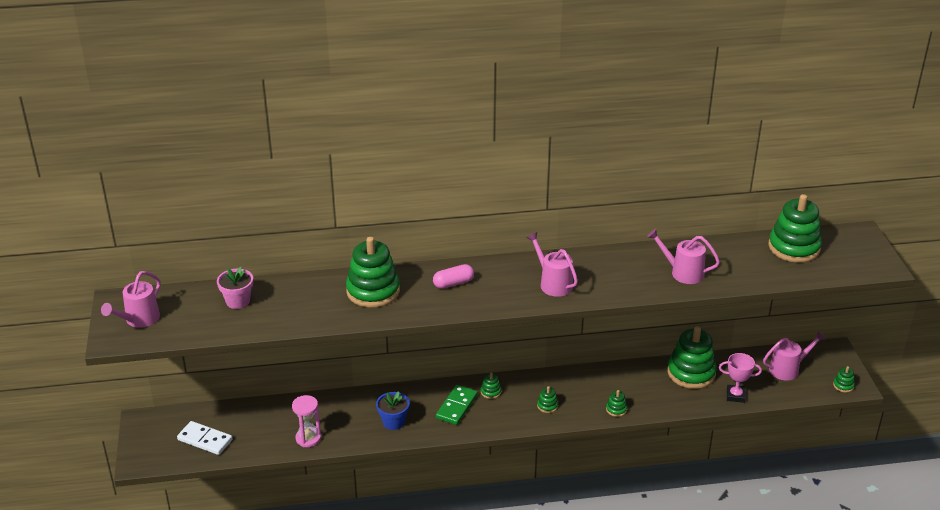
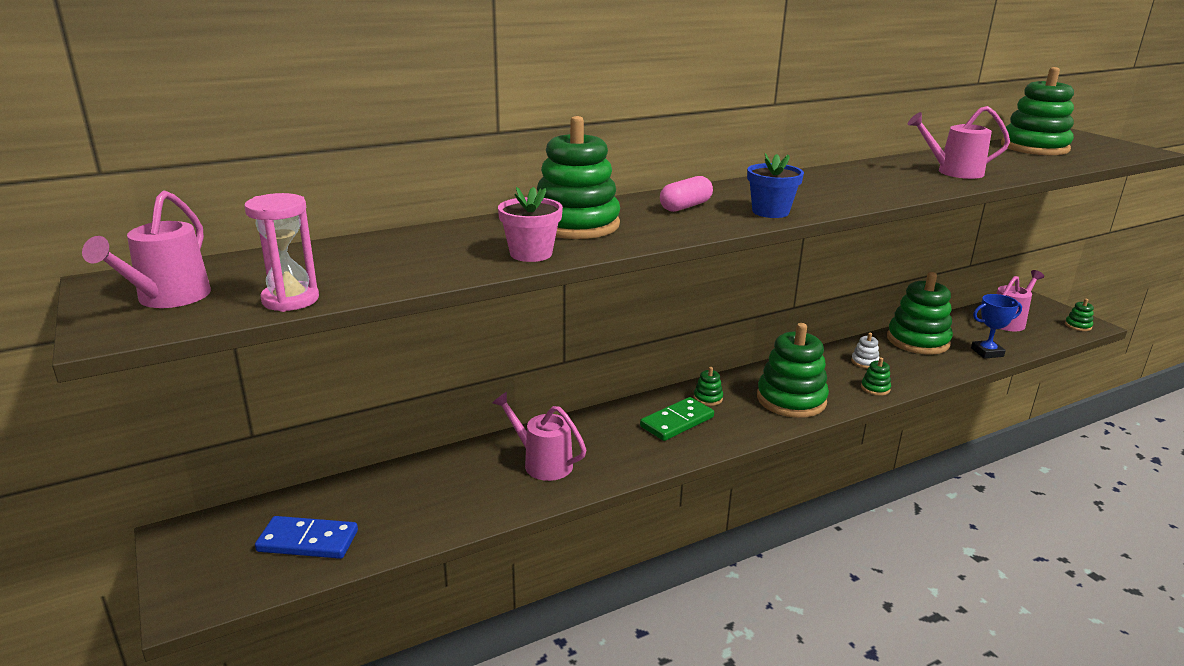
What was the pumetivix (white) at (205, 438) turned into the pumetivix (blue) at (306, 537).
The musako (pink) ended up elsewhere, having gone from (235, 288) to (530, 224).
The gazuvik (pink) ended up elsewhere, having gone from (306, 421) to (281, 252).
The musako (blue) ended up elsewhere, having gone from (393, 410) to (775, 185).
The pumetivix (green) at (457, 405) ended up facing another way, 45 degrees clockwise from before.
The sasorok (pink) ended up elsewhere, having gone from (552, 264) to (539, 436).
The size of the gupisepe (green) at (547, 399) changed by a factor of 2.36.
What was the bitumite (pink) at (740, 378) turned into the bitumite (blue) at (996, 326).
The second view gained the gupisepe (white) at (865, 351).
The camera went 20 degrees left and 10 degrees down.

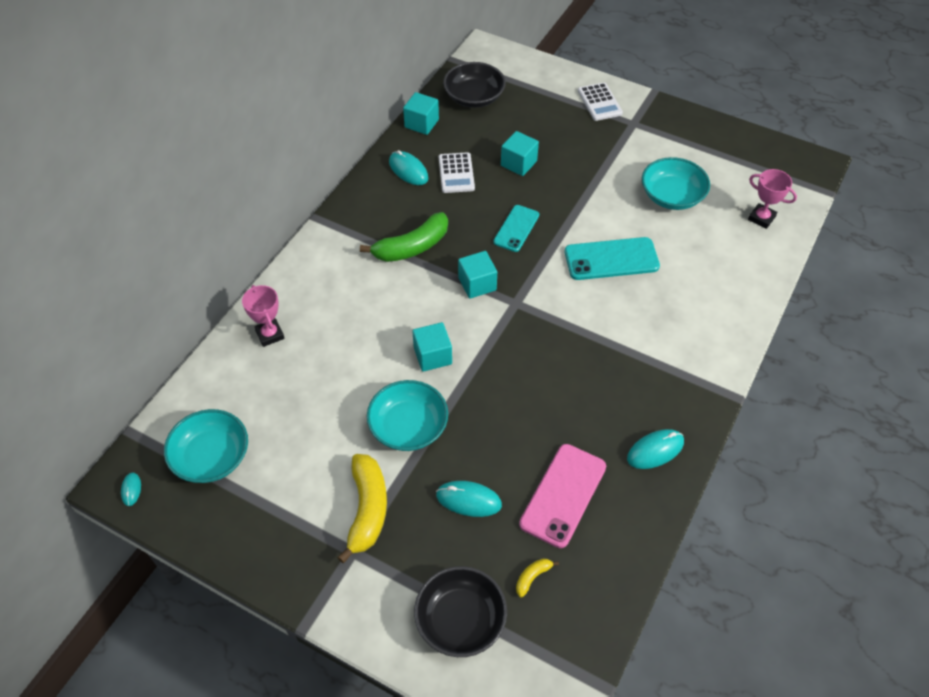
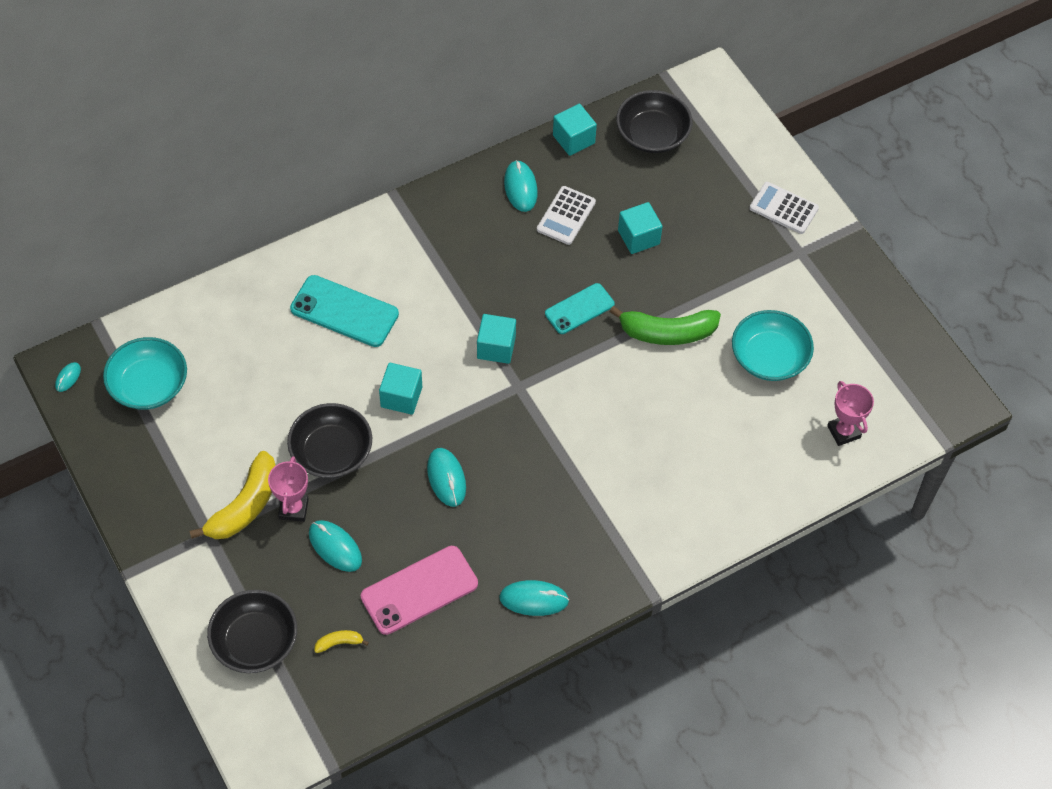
The bitumite (pink) ended up elsewhere, having gone from (263, 316) to (288, 489).
The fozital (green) ended up elsewhere, having gone from (404, 237) to (665, 325).
What was the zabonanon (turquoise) at (407, 415) turned into the zabonanon (black) at (329, 440).
The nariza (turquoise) ended up elsewhere, having gone from (612, 258) to (344, 311).
The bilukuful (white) at (600, 101) ended up facing another way, 105 degrees clockwise from before.
The second view gained the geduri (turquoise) at (446, 477).
The camera went 30 degrees right and 5 degrees up.

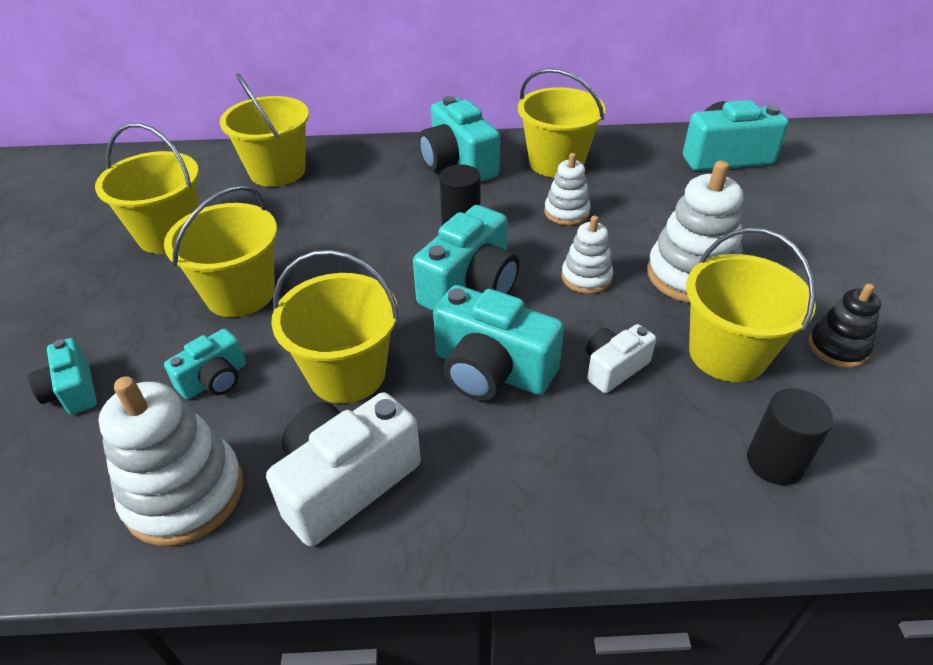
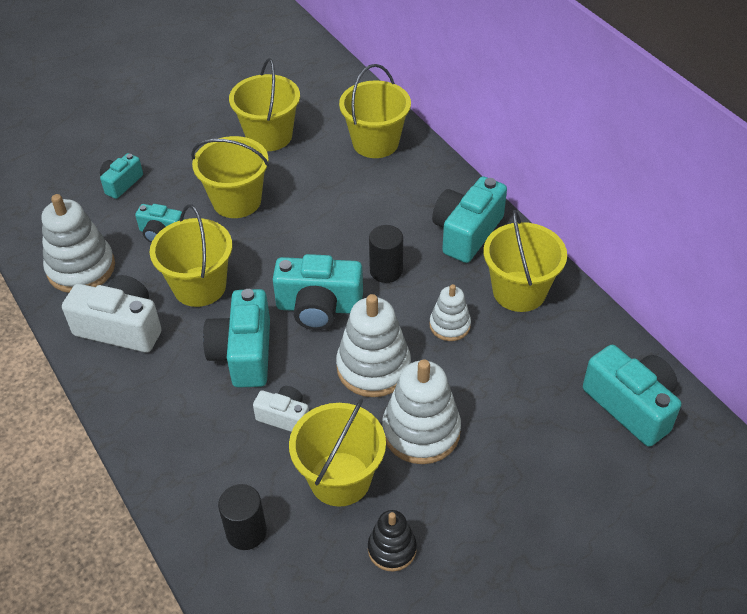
The size of the gupisepe (white) at (587, 255) changed by a factor of 1.74.
The camera went 60 degrees right and 5 degrees up.

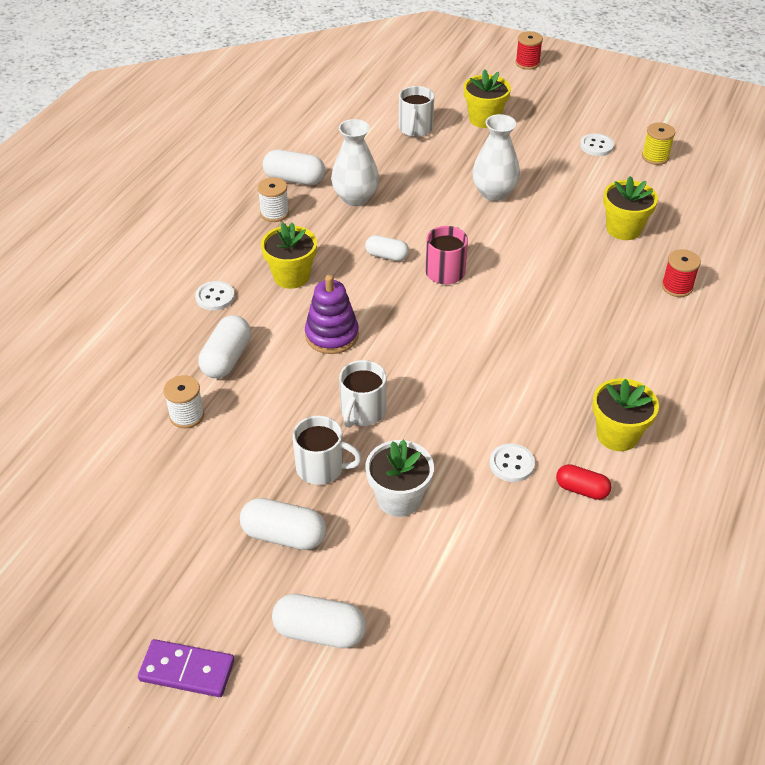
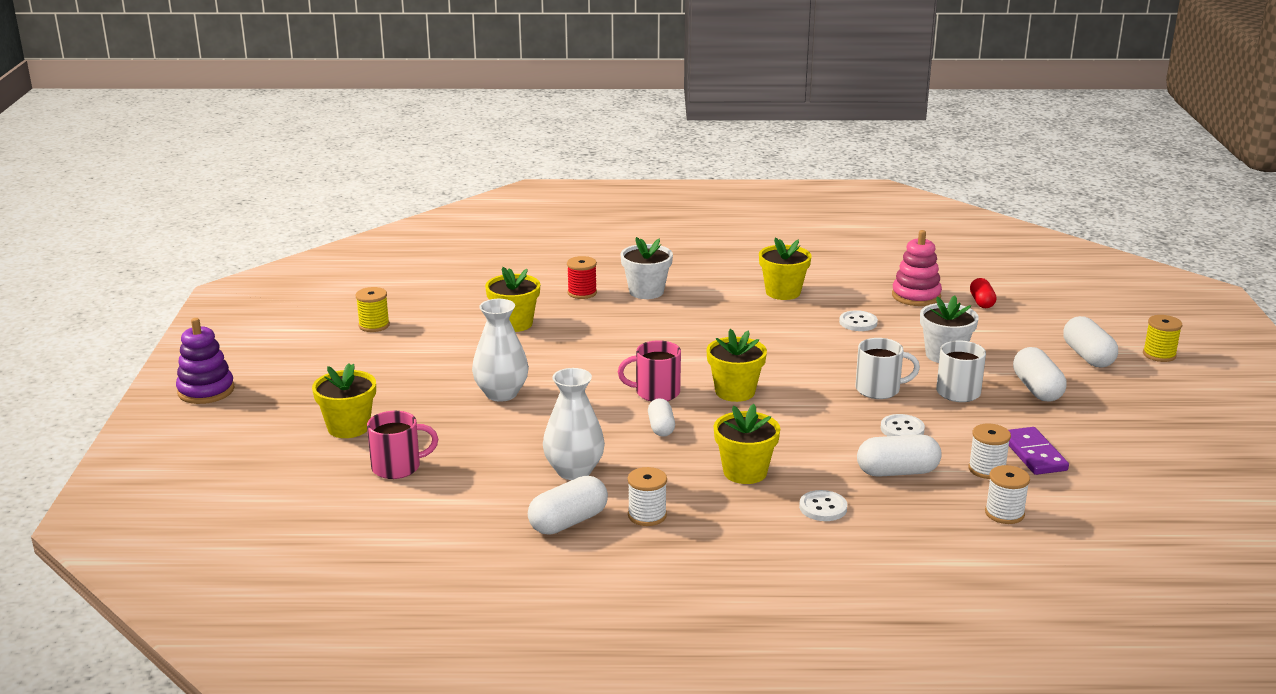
The pumetivix (purple) ended up elsewhere, having gone from (186, 668) to (1039, 451).
The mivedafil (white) at (294, 167) ended up facing another way, 60 degrees clockwise from before.
The gupisepe (purple) ended up elsewhere, having gone from (332, 314) to (205, 361).
What was the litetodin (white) at (416, 111) turned into the litetodin (pink) at (402, 445).
The second view lost the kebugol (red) at (529, 50).
The mivedafil (red) ended up elsewhere, having gone from (583, 482) to (983, 293).
The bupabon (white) ended up elsewhere, having gone from (597, 144) to (903, 425).
The second view gained the musako (white) at (647, 268).
The second view gained the musako (yellow) at (736, 365).
The second view gained the gupisepe (pink) at (917, 268).
The second view gained the kebugol (white) at (1007, 494).
The second view gained the kebugol (yellow) at (1162, 338).
The camera went 115 degrees left and 20 degrees down.

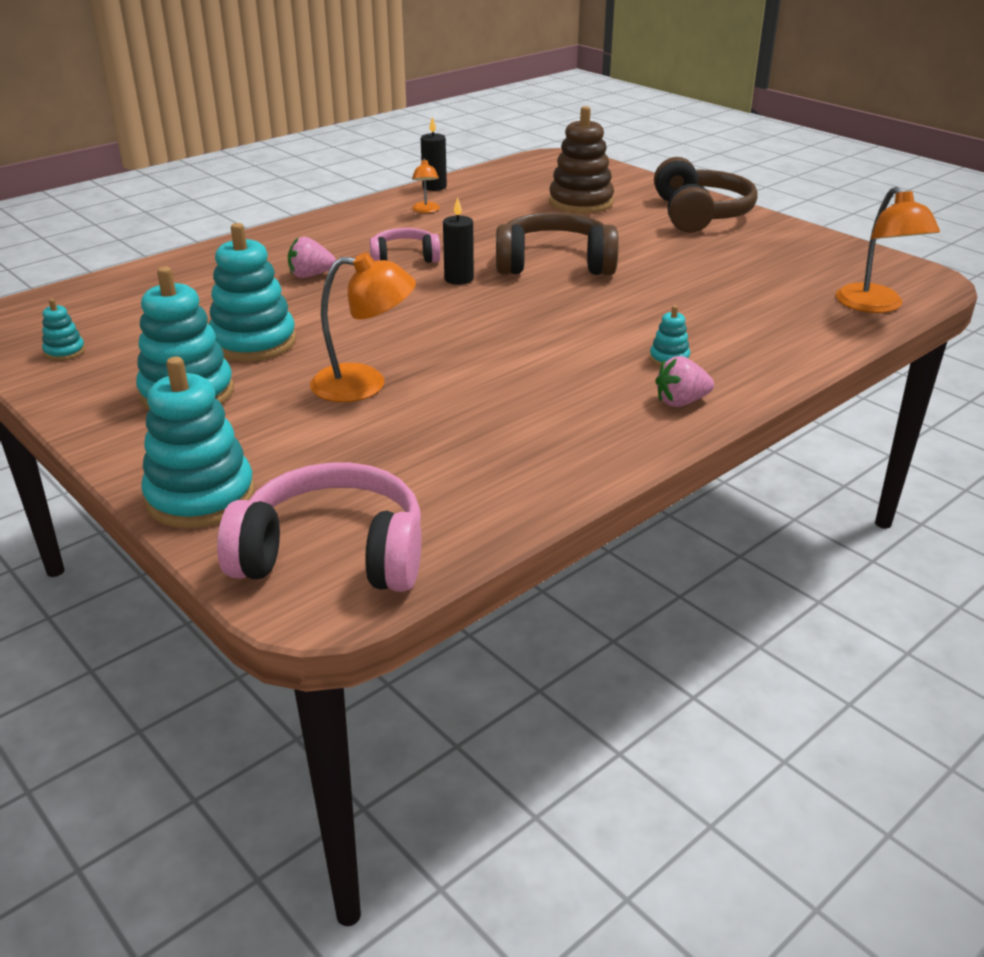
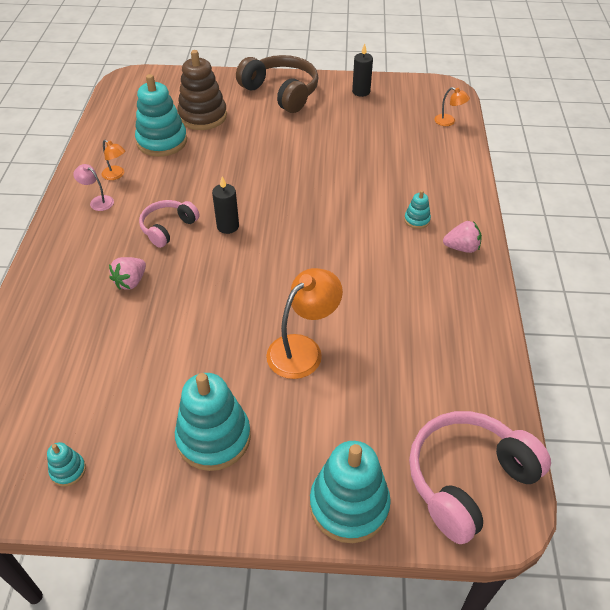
The gupisepe (turquoise) ended up elsewhere, having gone from (252, 292) to (161, 115).
The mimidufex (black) ended up elsewhere, having gone from (434, 153) to (362, 70).
The second view lost the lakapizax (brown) at (557, 243).
The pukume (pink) at (684, 381) ended up facing another way, 120 degrees counterclockwise from before.
The size of the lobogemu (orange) at (888, 250) changed by a factor of 0.52.
The second view gained the lobogemu (pink) at (93, 187).
The camera went 45 degrees left and 15 degrees up.

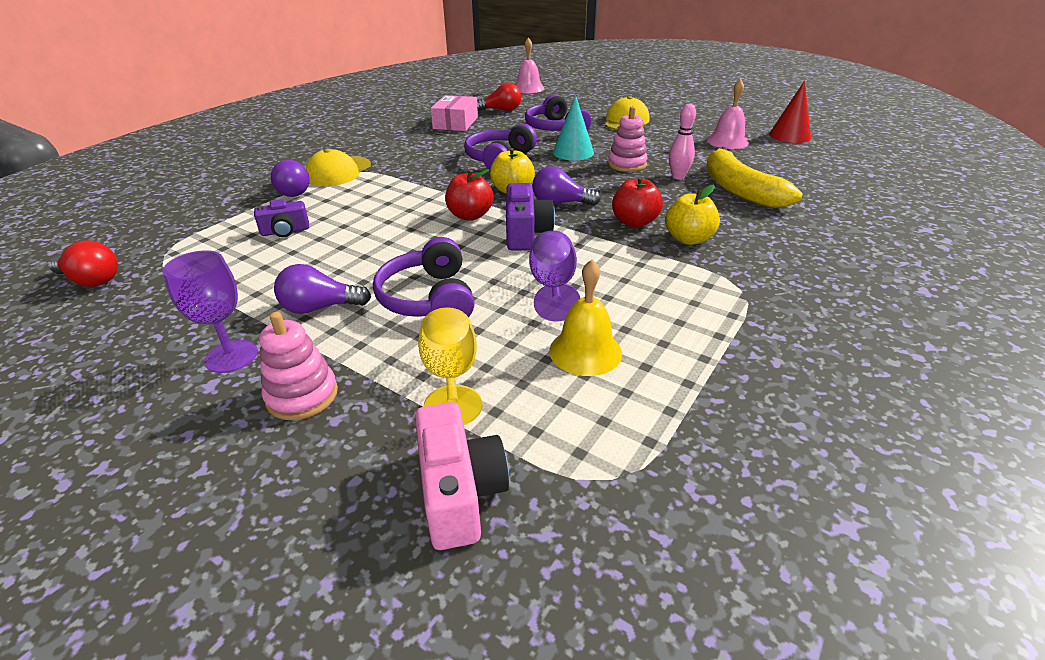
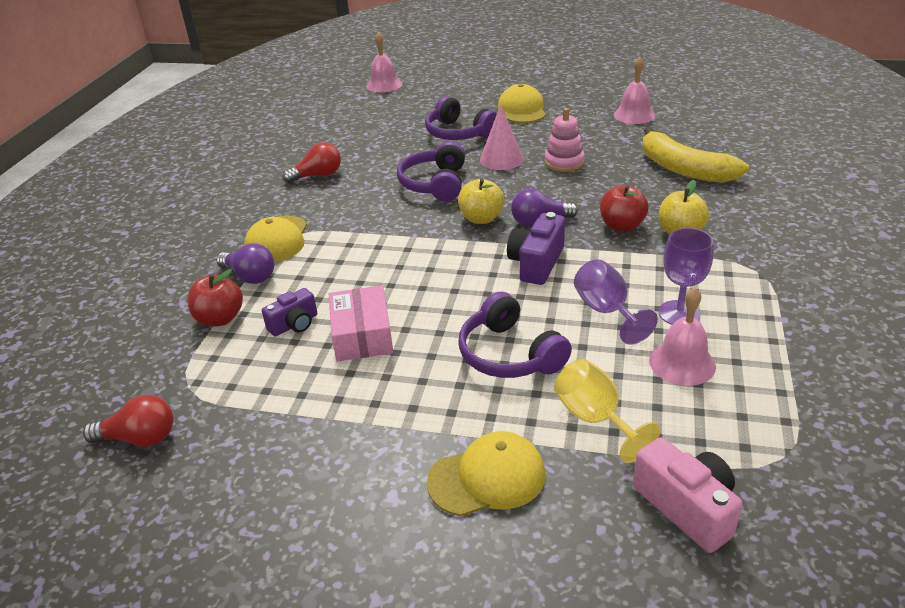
The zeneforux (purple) ended up elsewhere, having gone from (210, 311) to (686, 276).
Where the gupisepe (pink) stood at (298, 366), the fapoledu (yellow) came to stand at (486, 473).
The second view lost the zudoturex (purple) at (322, 289).
The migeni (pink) ended up elsewhere, having gone from (454, 113) to (361, 323).
The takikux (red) ended up elsewhere, having gone from (469, 195) to (215, 297).
The zudoturex (red) ended up elsewhere, having gone from (499, 97) to (311, 162).
The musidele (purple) at (530, 217) ended up facing another way, 135 degrees counterclockwise from before.
What was the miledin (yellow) at (585, 317) turned into the miledin (pink) at (682, 336).
What was the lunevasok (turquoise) at (573, 127) turned into the lunevasok (pink) at (502, 137).
The second view lost the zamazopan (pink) at (682, 141).
The second view lost the lunevasok (red) at (790, 112).
The camera went 20 degrees left and 0 degrees up.

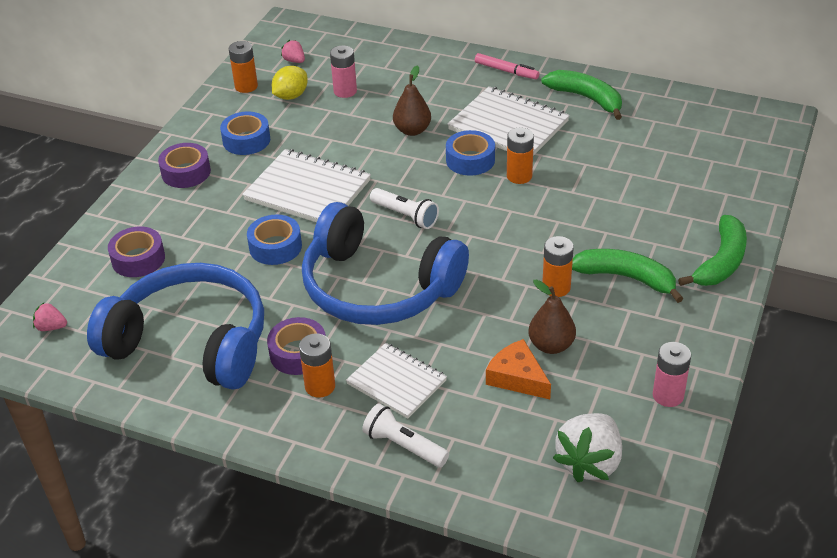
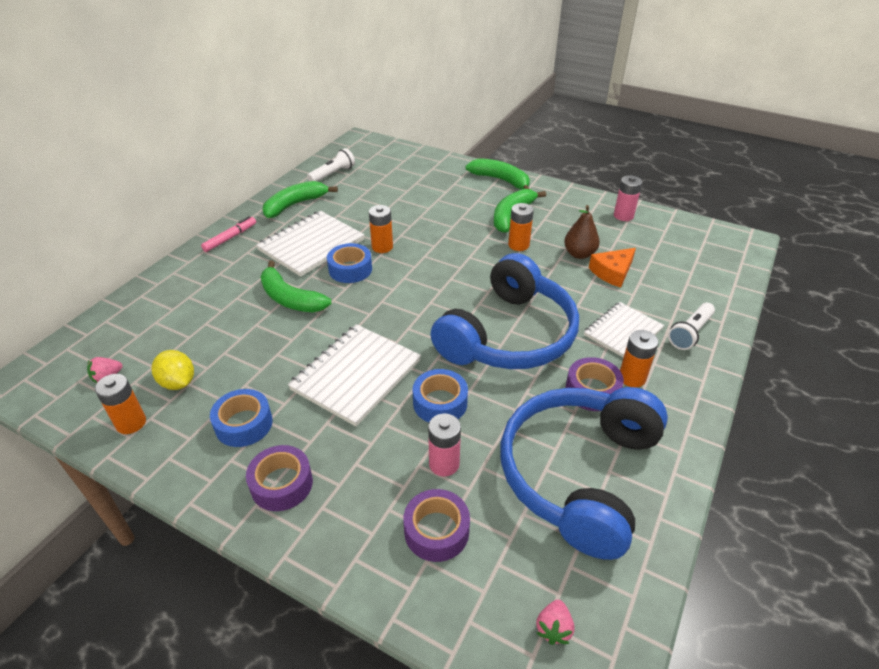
The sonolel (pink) ended up elsewhere, having gone from (343, 71) to (444, 445).
The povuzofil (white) ended up elsewhere, having gone from (404, 208) to (331, 164).
Where the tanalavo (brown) stood at (412, 100), the fozital (green) came to stand at (296, 286).
The second view lost the pukume (white) at (587, 447).
The camera went 85 degrees left and 0 degrees up.

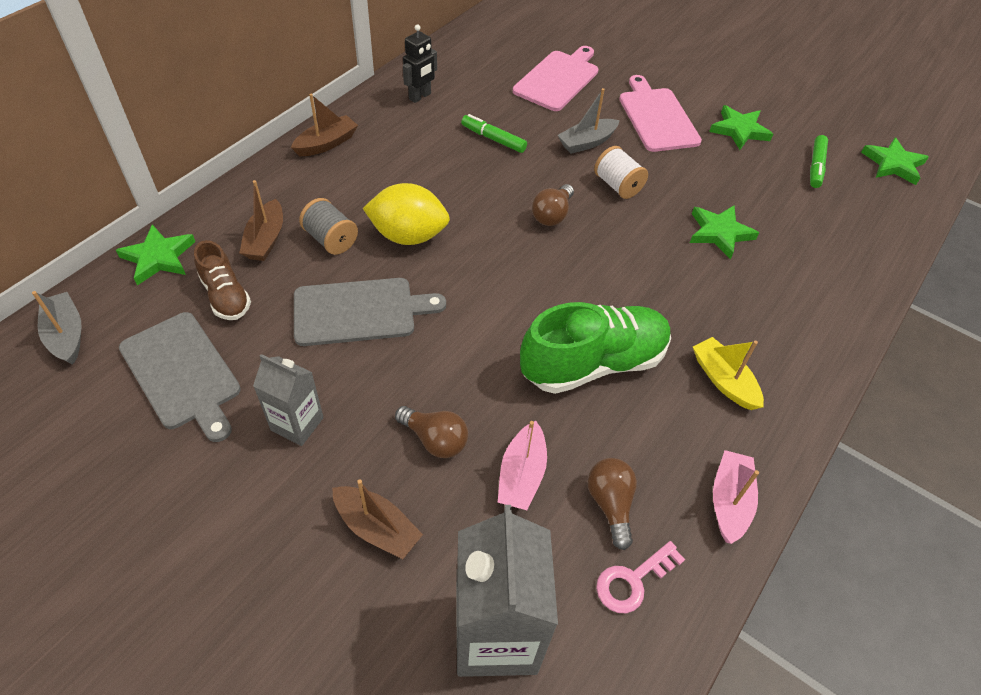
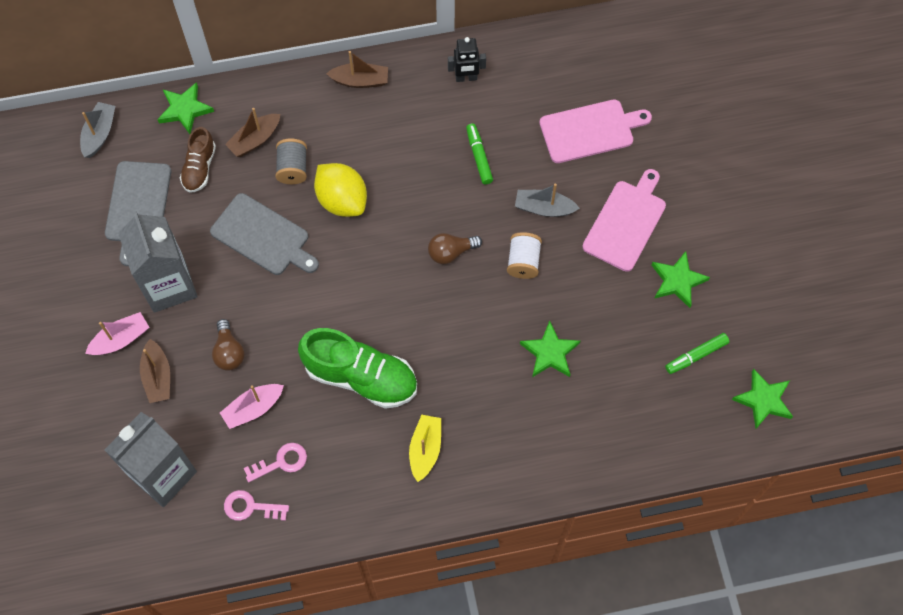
The size of the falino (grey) at (288, 400) changed by a factor of 1.76.
Where the zudoturex (brown) stood at (612, 504), the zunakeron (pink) came to stand at (275, 462).
The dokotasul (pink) ended up elsewhere, having gone from (736, 497) to (117, 333).
The camera went 45 degrees right and 15 degrees up.

